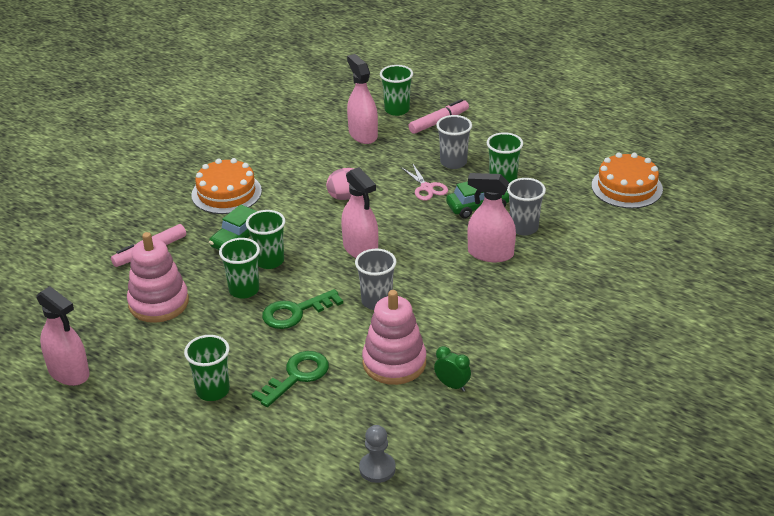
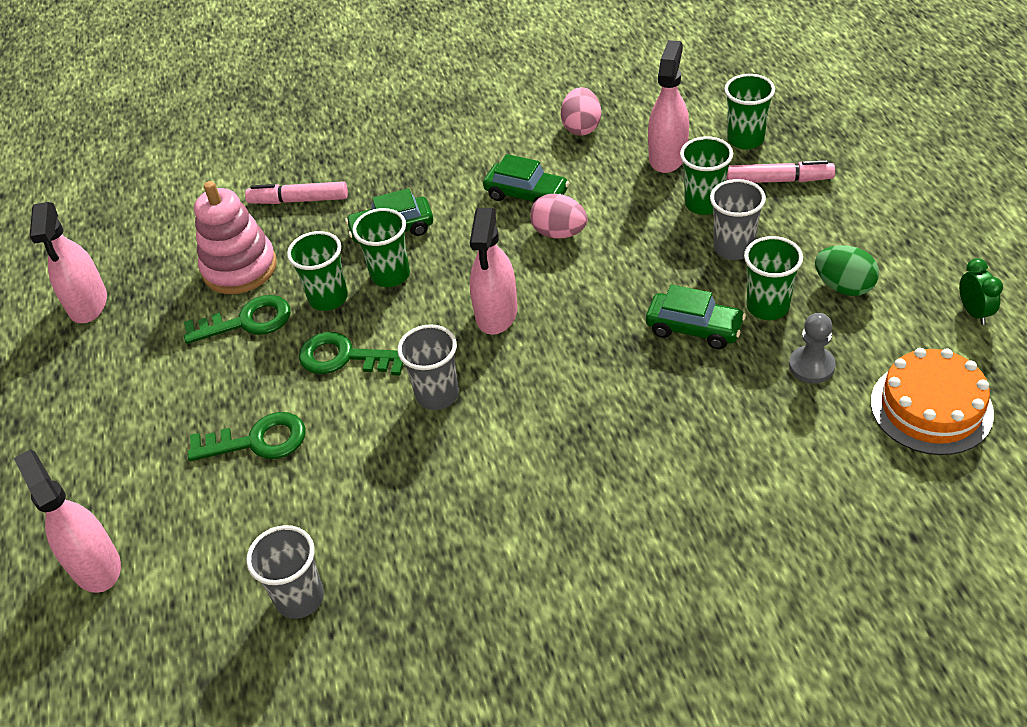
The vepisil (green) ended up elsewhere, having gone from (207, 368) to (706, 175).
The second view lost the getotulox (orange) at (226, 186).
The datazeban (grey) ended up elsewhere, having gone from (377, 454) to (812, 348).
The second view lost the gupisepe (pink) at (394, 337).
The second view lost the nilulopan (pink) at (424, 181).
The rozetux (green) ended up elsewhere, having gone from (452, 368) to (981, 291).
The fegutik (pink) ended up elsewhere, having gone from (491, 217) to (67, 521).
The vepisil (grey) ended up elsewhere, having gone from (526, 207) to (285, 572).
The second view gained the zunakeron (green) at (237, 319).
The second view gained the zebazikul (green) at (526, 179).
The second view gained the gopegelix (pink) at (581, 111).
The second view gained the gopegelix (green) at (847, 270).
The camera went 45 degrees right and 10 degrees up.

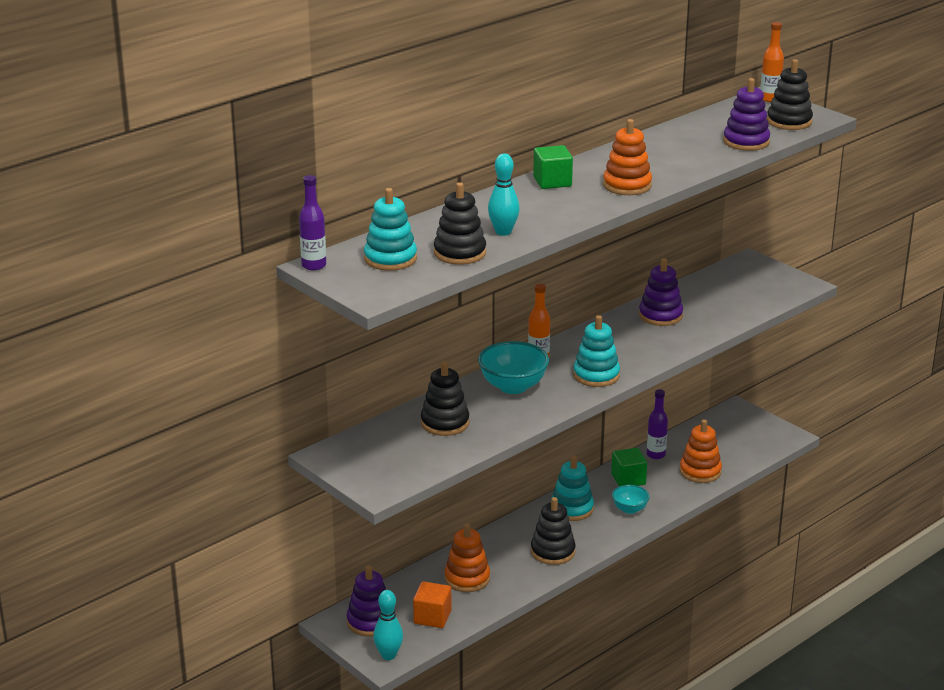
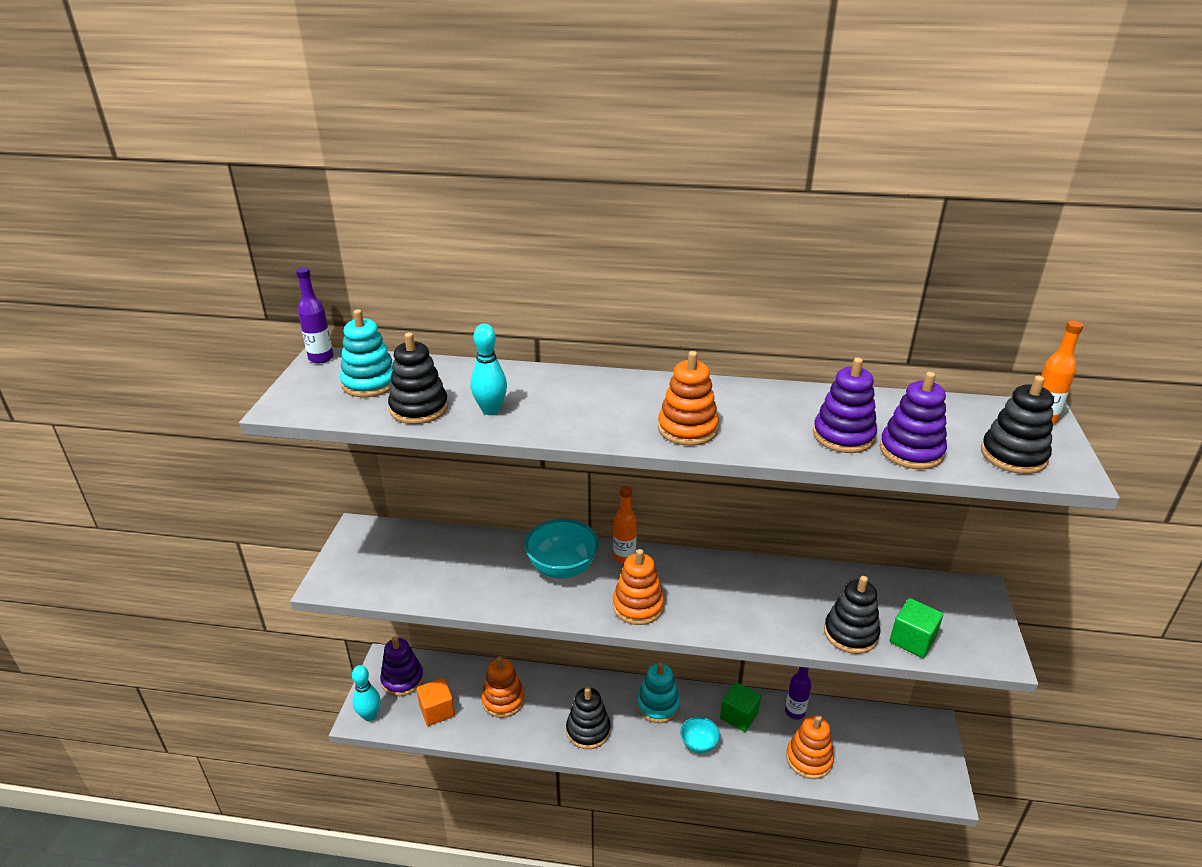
The gupisepe (black) ended up elsewhere, having gone from (445, 398) to (852, 615).
The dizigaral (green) ended up elsewhere, having gone from (553, 167) to (916, 628).
What was the gupisepe (turquoise) at (596, 351) turned into the gupisepe (orange) at (638, 587).
The gupisepe (purple) ended up elsewhere, having gone from (661, 292) to (845, 405).
The camera went 50 degrees right and 5 degrees up.

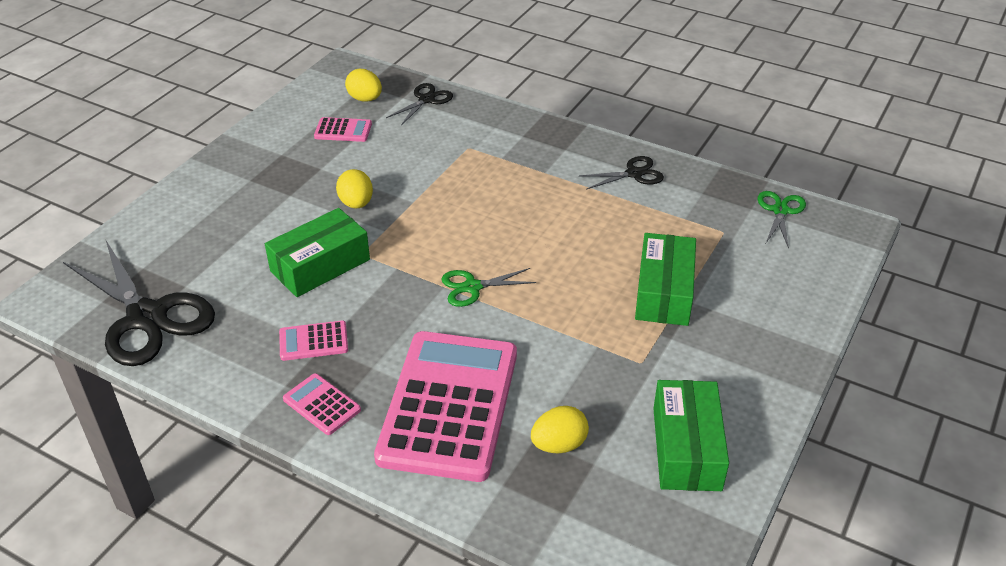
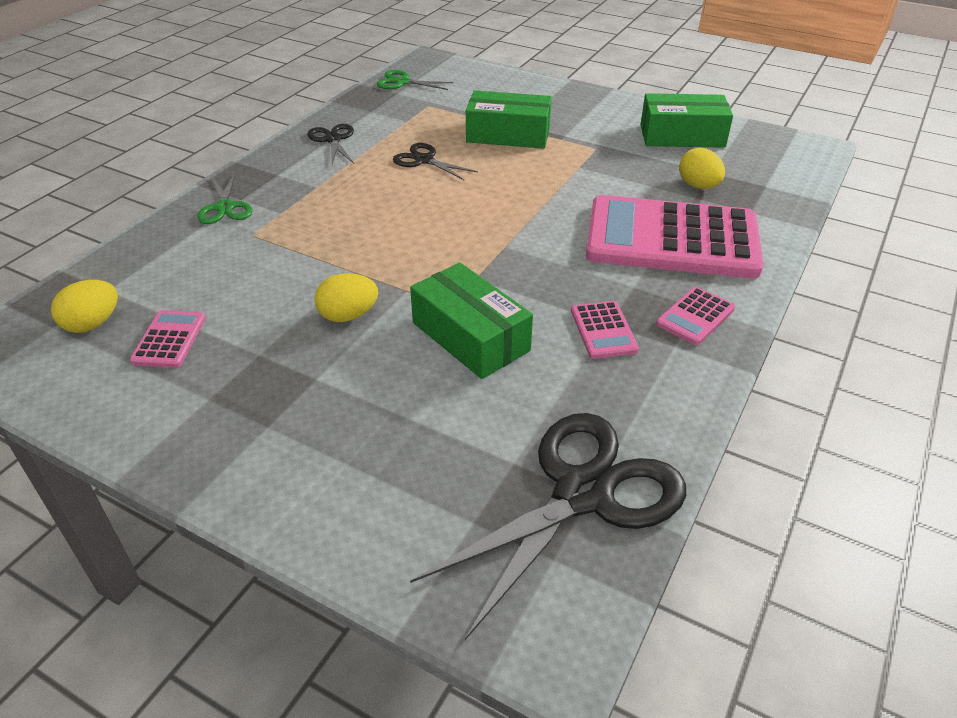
The nilulopan (black) ended up elsewhere, having gone from (419, 104) to (435, 162).
The nilulopan (green) ended up elsewhere, having gone from (489, 287) to (224, 198).
The camera went 90 degrees left and 0 degrees up.

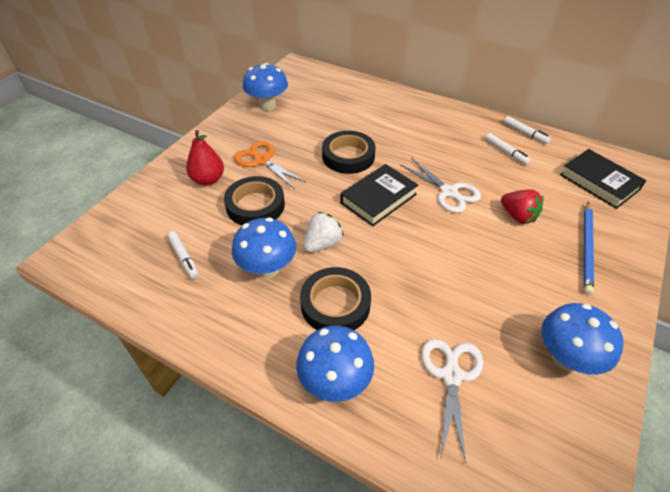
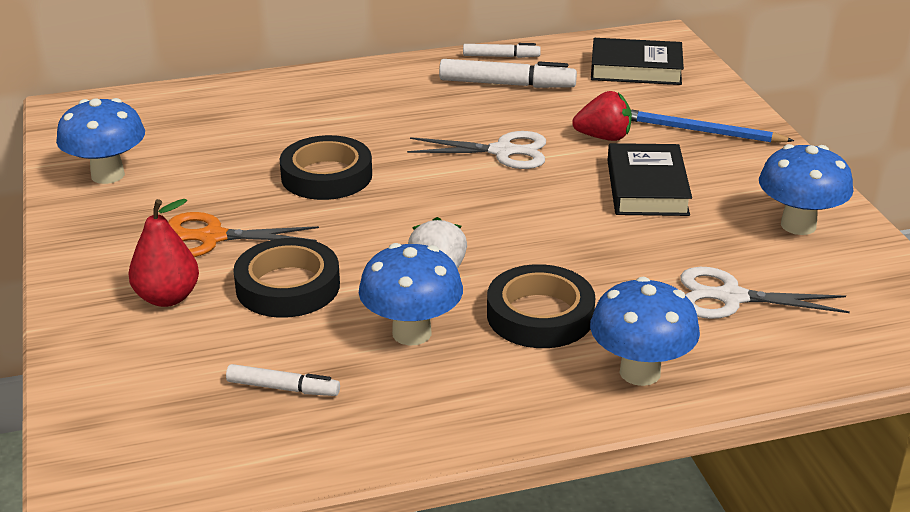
The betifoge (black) ended up elsewhere, having gone from (379, 195) to (649, 179).
The nilulopan (white) at (452, 401) ended up facing another way, 45 degrees counterclockwise from before.
The size of the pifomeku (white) at (508, 149) changed by a factor of 1.70.
The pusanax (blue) at (589, 248) ended up facing another way, 135 degrees clockwise from before.
The camera went 45 degrees left and 15 degrees down.

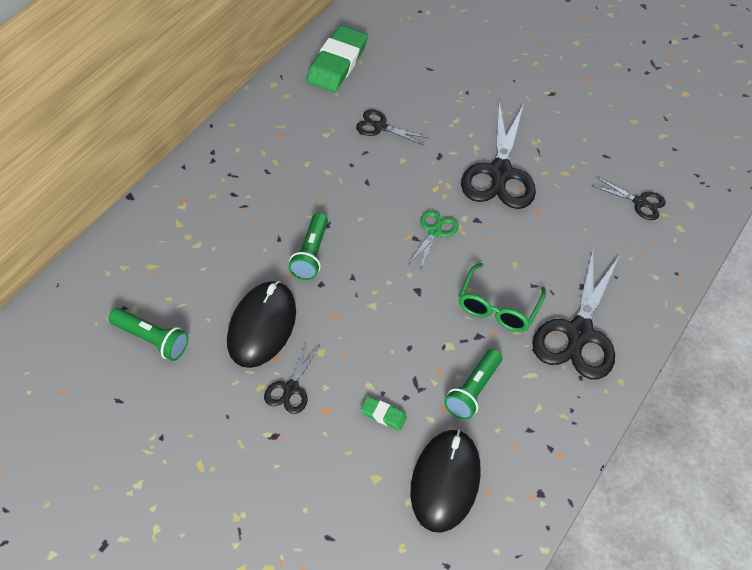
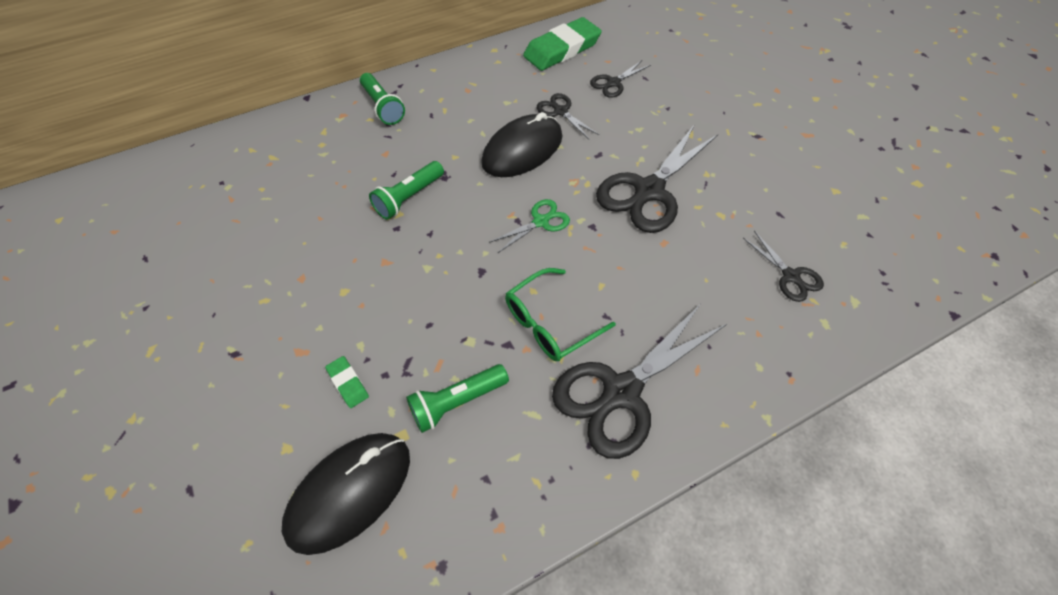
The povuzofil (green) ended up elsewhere, having gone from (148, 334) to (382, 99).
The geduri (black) ended up elsewhere, having gone from (261, 324) to (521, 144).
The nilulopan (black) ended up elsewhere, having gone from (292, 377) to (620, 79).
The camera went 35 degrees right and 5 degrees up.

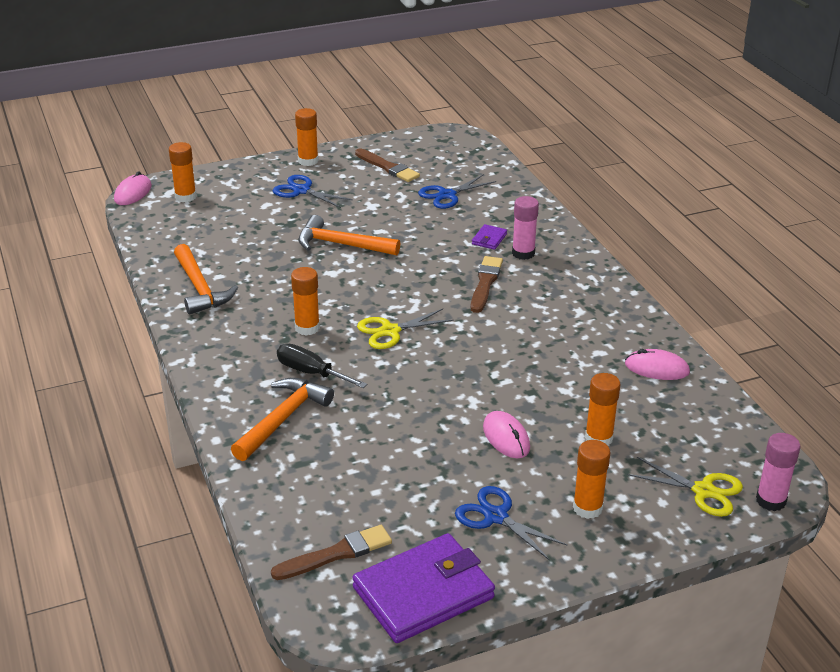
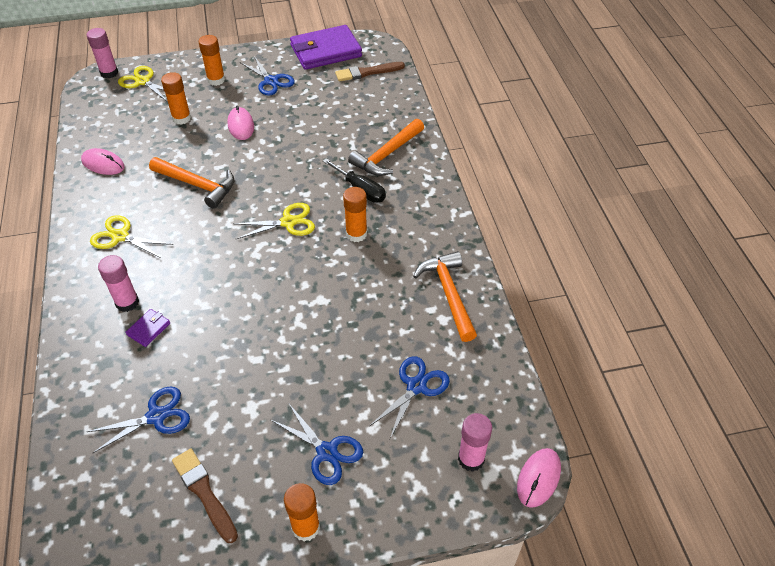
What was the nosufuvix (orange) at (183, 172) turned into the nosufuvix (pink) at (475, 442).
The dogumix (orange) ended up elsewhere, having gone from (349, 235) to (192, 183).
The second view lost the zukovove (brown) at (487, 284).
The second view gained the nilulopan (yellow) at (131, 236).
The second view gained the nilulopan (blue) at (410, 397).
The camera went 170 degrees left and 15 degrees up.

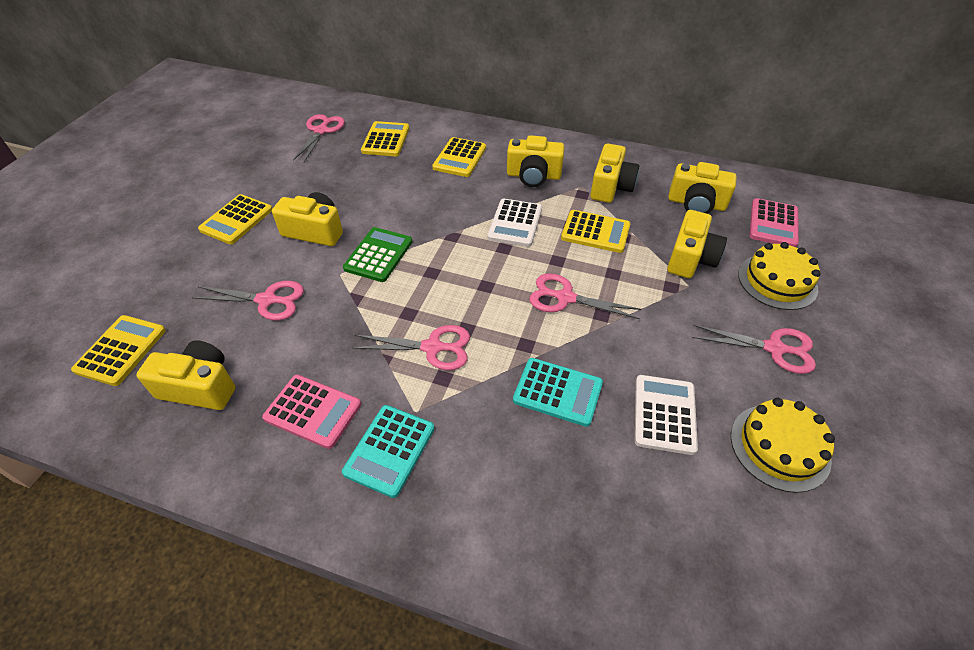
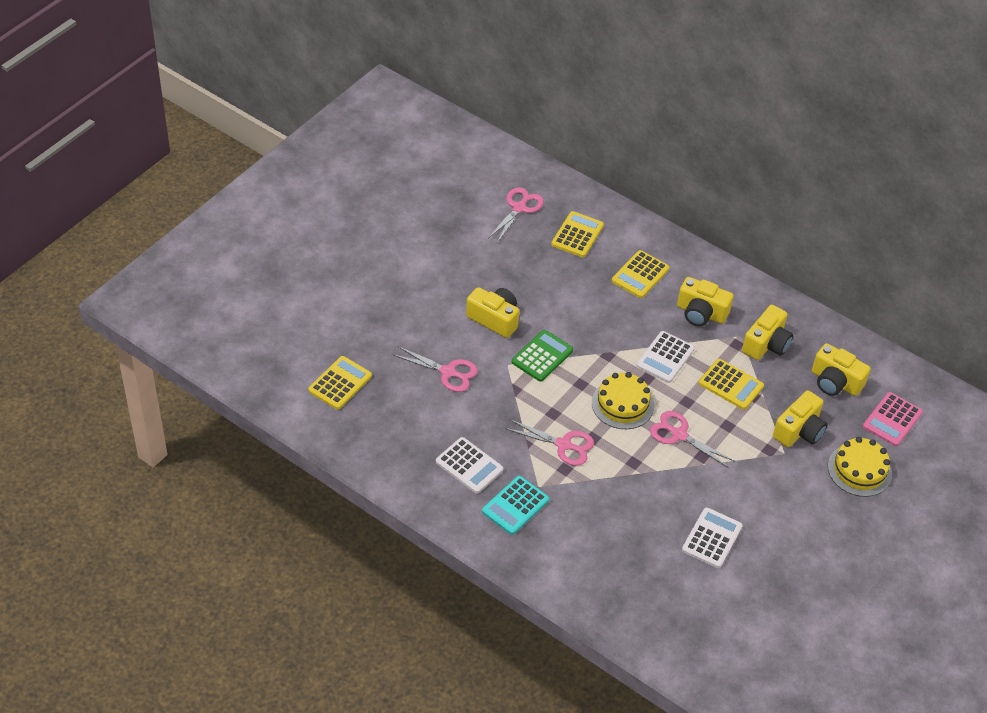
The second view lost the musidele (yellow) at (185, 375).
The second view lost the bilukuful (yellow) at (235, 219).
What was the bilukuful (pink) at (311, 412) turned into the bilukuful (white) at (469, 465).
The second view lost the bilukuful (turquoise) at (558, 392).
The second view lost the nilulopan (pink) at (754, 349).
The getotulox (yellow) ended up elsewhere, having gone from (783, 445) to (623, 400).
The camera went 15 degrees right and 0 degrees up.

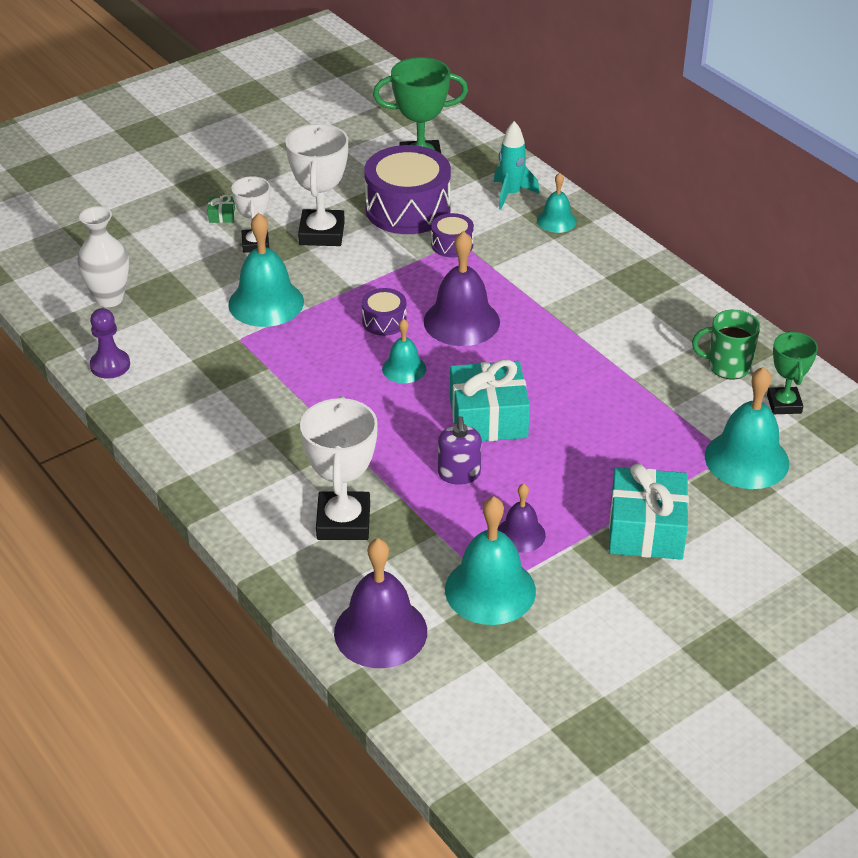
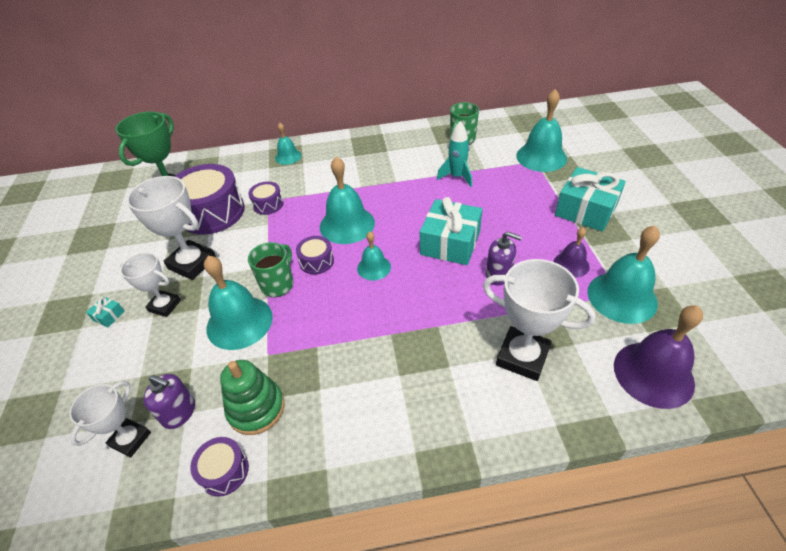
Where the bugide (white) stood at (103, 256), the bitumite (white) came to stand at (110, 419).
Where the datazeban (purple) stood at (110, 343), the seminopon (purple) came to stand at (219, 467).
What was the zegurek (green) at (221, 209) turned into the zegurek (turquoise) at (105, 311).
What was the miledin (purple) at (462, 288) turned into the miledin (turquoise) at (347, 200).
The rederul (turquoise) ended up elsewhere, having gone from (516, 165) to (454, 154).
The second view lost the bitumite (green) at (792, 372).
The second view gained the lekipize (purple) at (169, 401).
The second view gained the gupisepe (green) at (252, 397).
The second view gained the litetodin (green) at (270, 269).
The camera went 60 degrees left and 5 degrees up.

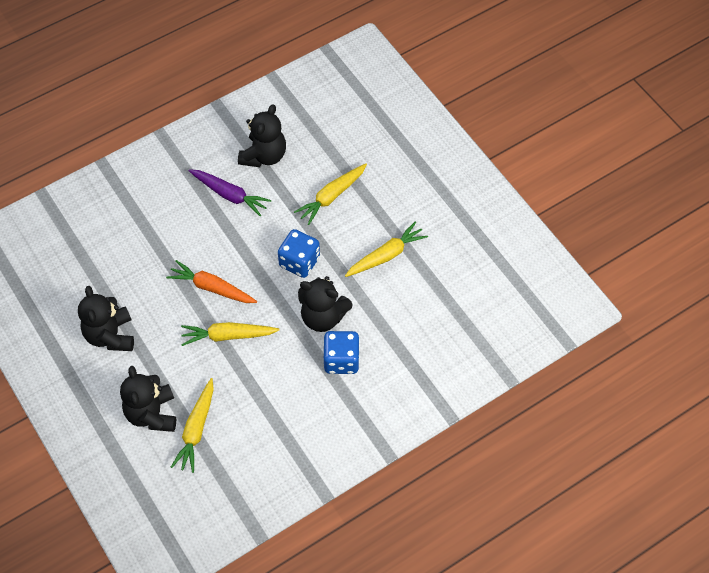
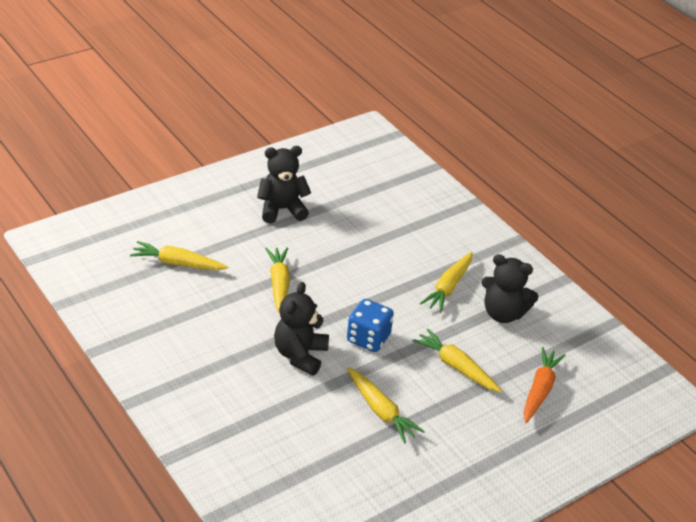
The second view lost the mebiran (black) at (148, 399).
The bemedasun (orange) ended up elsewhere, having gone from (211, 281) to (545, 385).
What was the bemedasun (purple) at (229, 192) turned into the bemedasun (yellow) at (446, 282).
The second view lost the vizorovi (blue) at (341, 352).
The camera went 85 degrees right and 20 degrees down.

